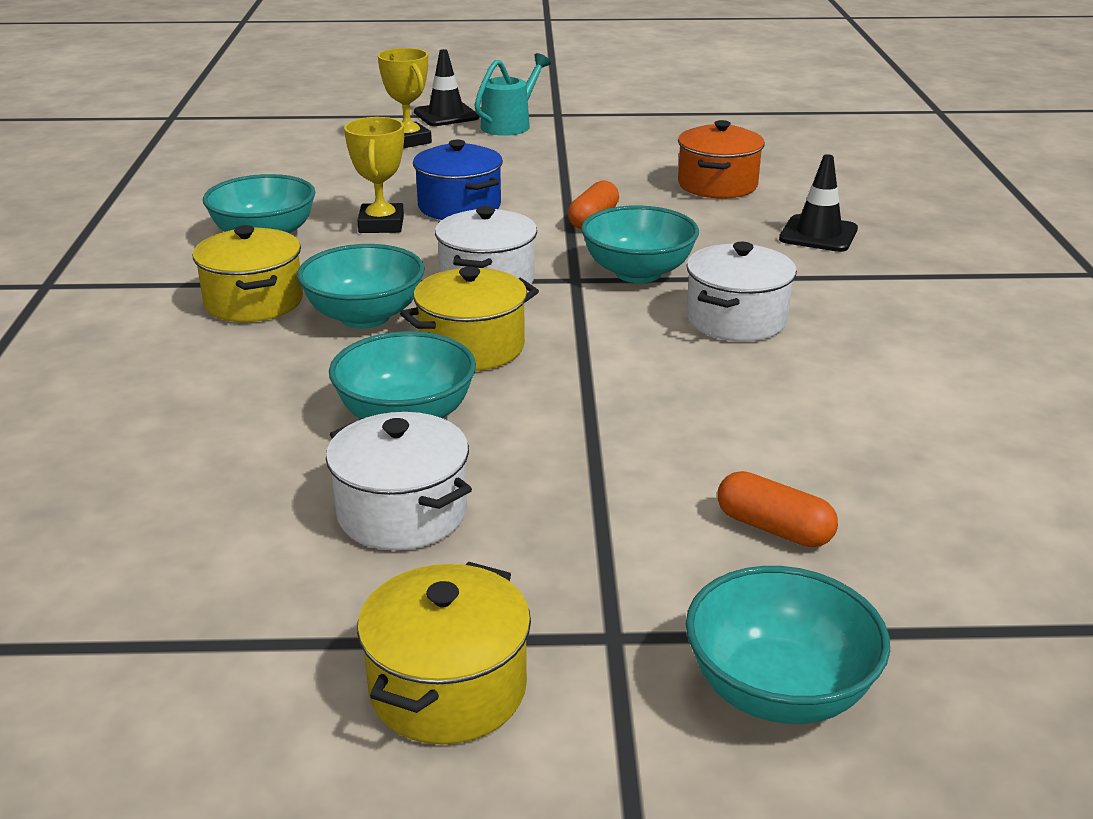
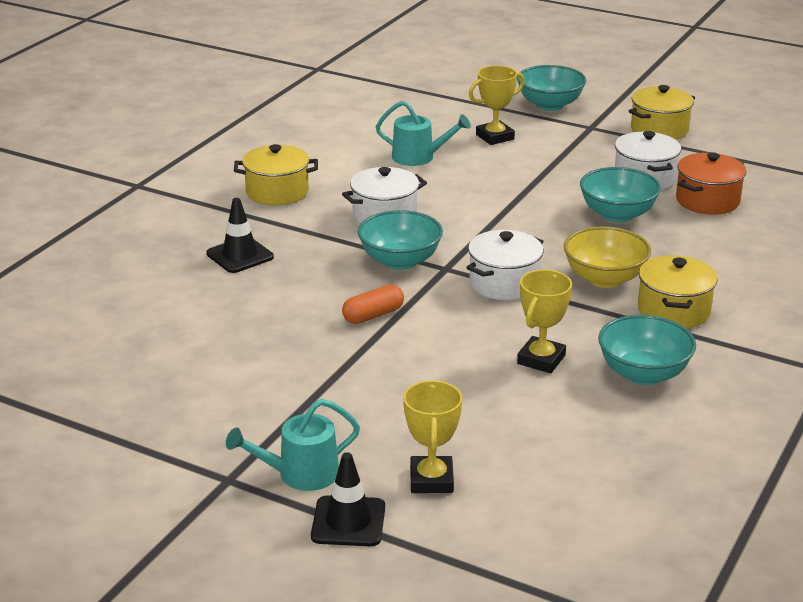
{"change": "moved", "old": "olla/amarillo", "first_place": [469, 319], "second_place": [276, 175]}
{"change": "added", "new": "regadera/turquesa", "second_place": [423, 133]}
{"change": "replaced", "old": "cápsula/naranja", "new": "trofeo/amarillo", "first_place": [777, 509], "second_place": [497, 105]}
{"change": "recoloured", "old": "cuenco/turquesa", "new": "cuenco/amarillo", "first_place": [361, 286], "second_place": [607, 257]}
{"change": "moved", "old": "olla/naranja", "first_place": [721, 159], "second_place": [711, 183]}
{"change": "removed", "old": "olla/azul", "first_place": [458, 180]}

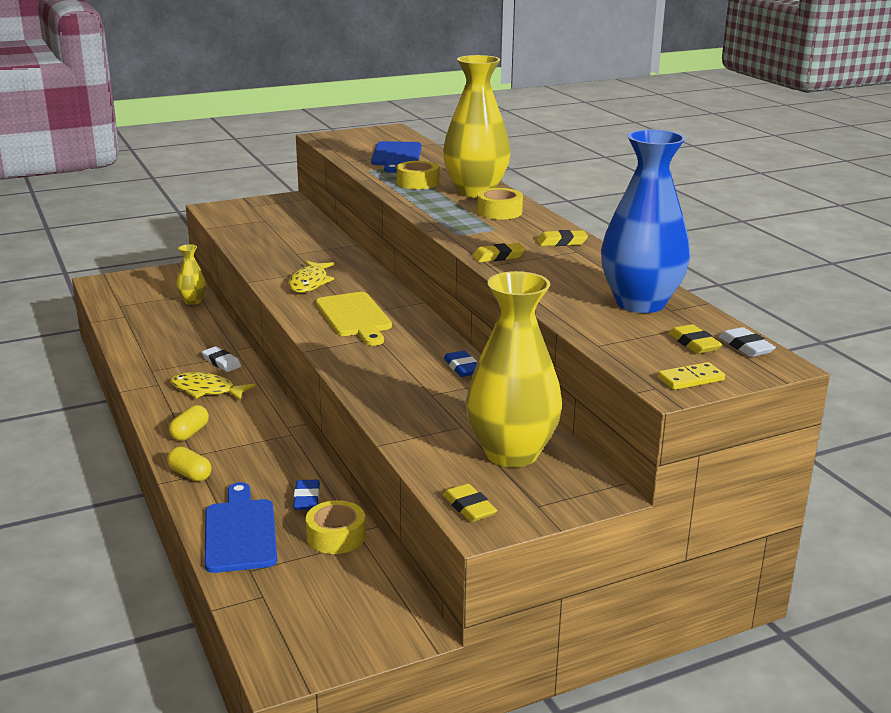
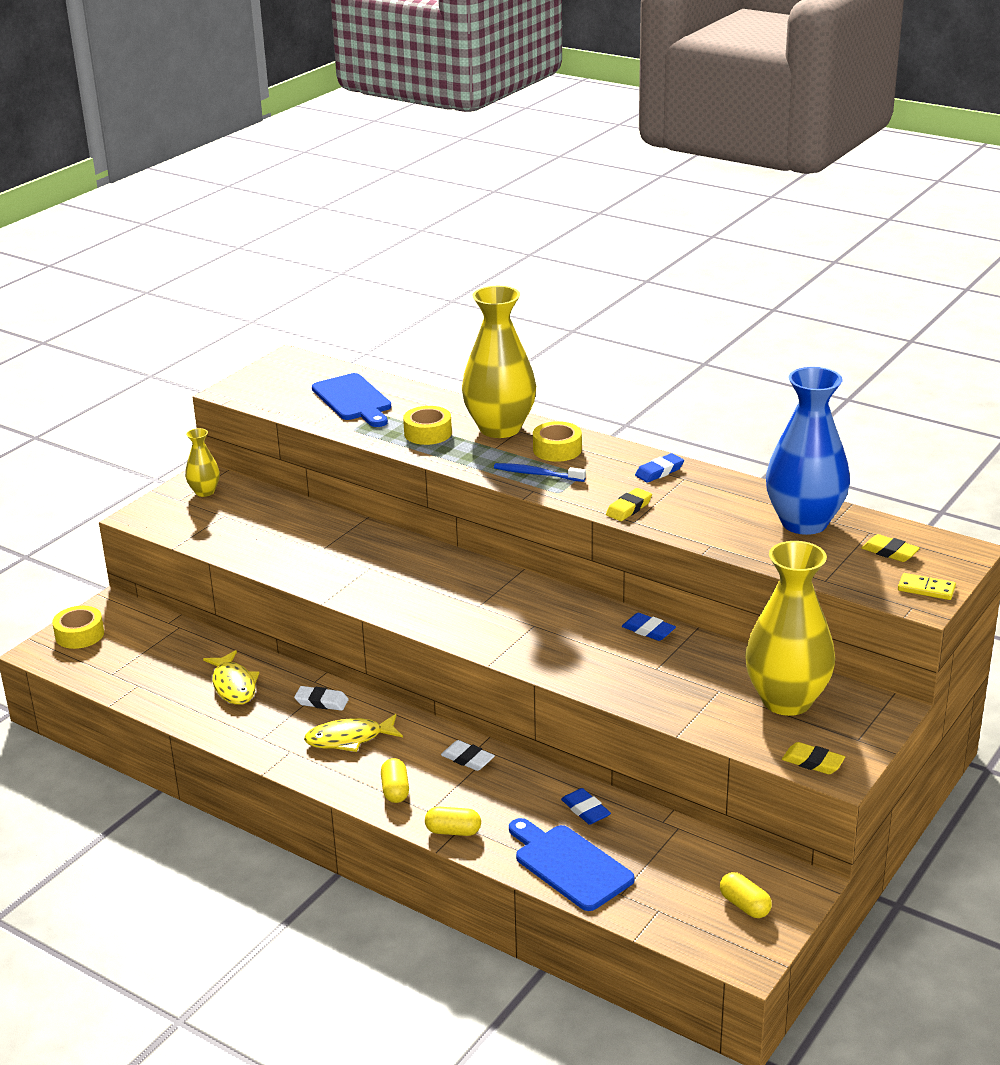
{"change": "moved", "old": "cinta adhesiva/amarillo", "first_place": [336, 527], "second_place": [78, 627]}
{"change": "moved", "old": "florero/amarillo", "first_place": [191, 274], "second_place": [202, 462]}
{"change": "moved", "old": "pez/amarillo", "first_place": [311, 277], "second_place": [231, 677]}
{"change": "moved", "old": "goma de borrar/blanco", "first_place": [747, 342], "second_place": [468, 755]}
{"change": "added", "new": "cepillo de dientes/azul", "second_place": [540, 472]}
{"change": "recoloured", "old": "goma de borrar/amarillo", "new": "goma de borrar/azul", "first_place": [562, 238], "second_place": [659, 468]}
{"change": "added", "new": "cápsula/amarillo", "second_place": [746, 895]}
{"change": "turned", "old": "ficha de dominó/amarillo", "first_place": [691, 376], "second_place": [927, 586], "degrees": 75}
{"change": "removed", "old": "tabla de cortar/amarillo", "first_place": [354, 319]}

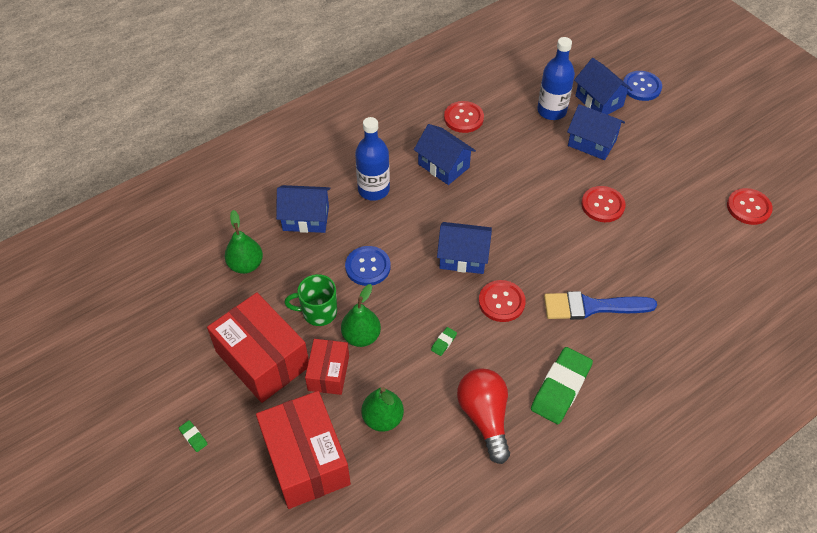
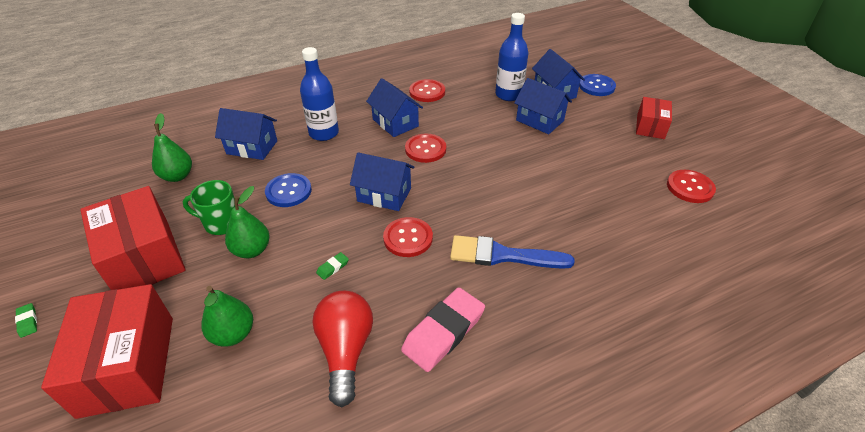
{"change": "recoloured", "old": "goma de borrar/verde", "new": "goma de borrar/rosa", "first_place": [562, 385], "second_place": [443, 329]}
{"change": "moved", "old": "botón/rojo", "first_place": [603, 204], "second_place": [425, 148]}
{"change": "moved", "old": "caja/rojo", "first_place": [327, 367], "second_place": [654, 118]}

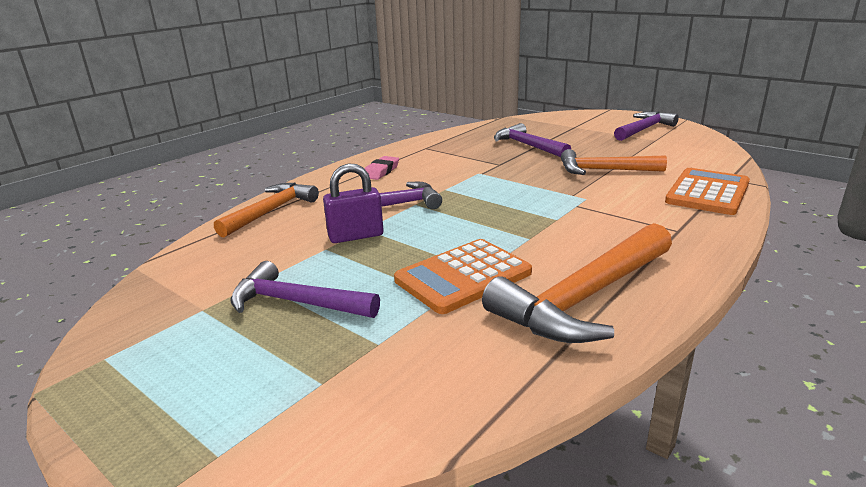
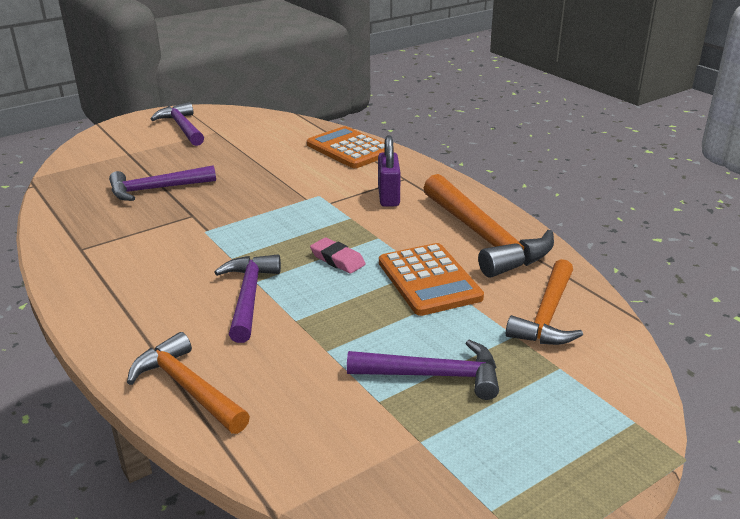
{"change": "moved", "old": "goma de borrar/rosa", "first_place": [381, 168], "second_place": [338, 256]}
{"change": "turned", "old": "martillo/morado", "first_place": [305, 289], "second_place": [423, 370], "degrees": -120}
{"change": "moved", "old": "candado/morado", "first_place": [353, 203], "second_place": [389, 171]}
{"change": "moved", "old": "martillo/naranja", "first_place": [614, 162], "second_place": [544, 302]}

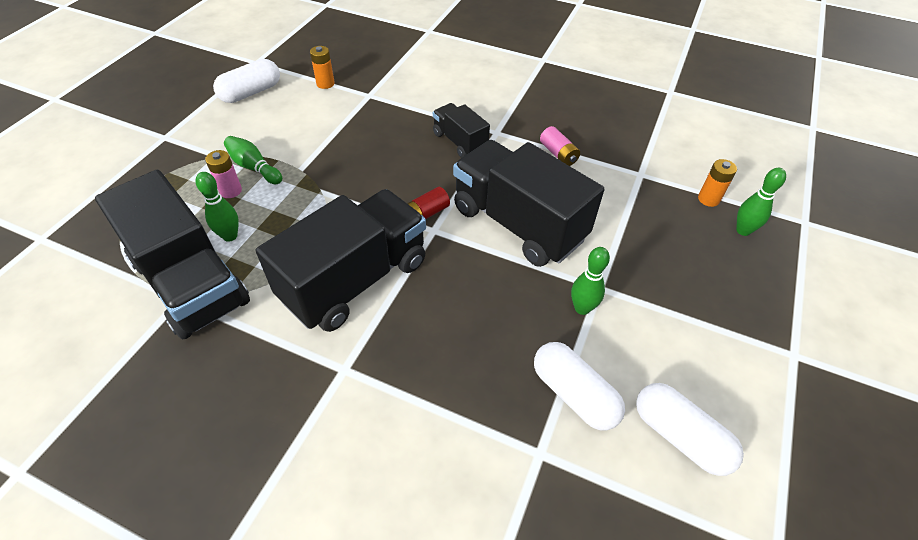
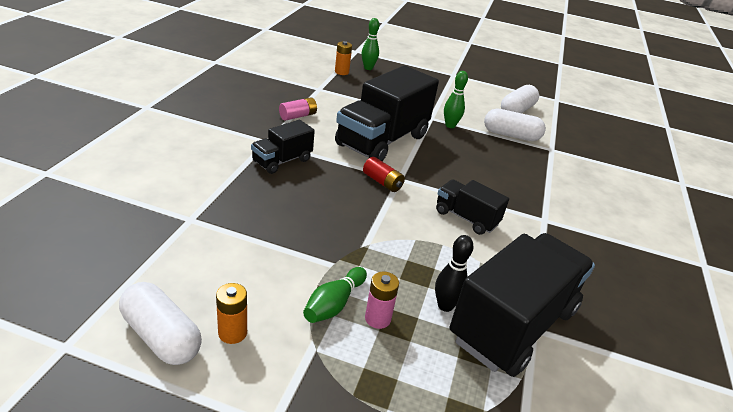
{"change": "moved", "old": "pila/naranja", "first_place": [322, 67], "second_place": [231, 313]}
{"change": "recoloured", "old": "bolo/verde", "new": "bolo/negro", "first_place": [217, 207], "second_place": [454, 273]}
{"change": "resized", "old": "camión/negro", "first_place": [341, 260], "second_place": [472, 207], "factor": 0.51}
{"change": "turned", "old": "cápsula/blanco", "first_place": [579, 386], "second_place": [515, 125], "degrees": 60}

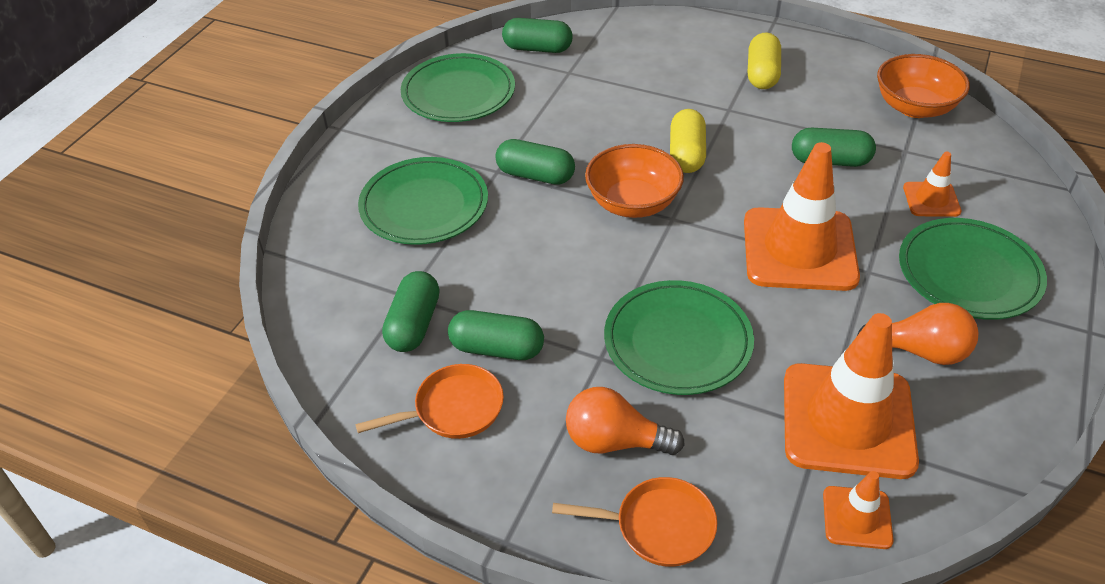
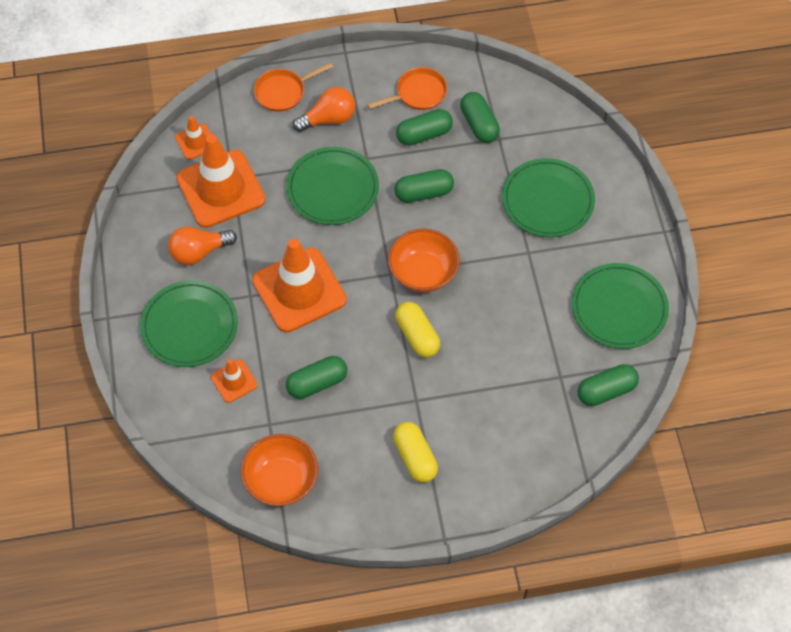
{"change": "turned", "old": "sartén/naranja", "first_place": [429, 401], "second_place": [407, 88], "degrees": -150}
{"change": "moved", "old": "cápsula/verde", "first_place": [535, 162], "second_place": [424, 186]}

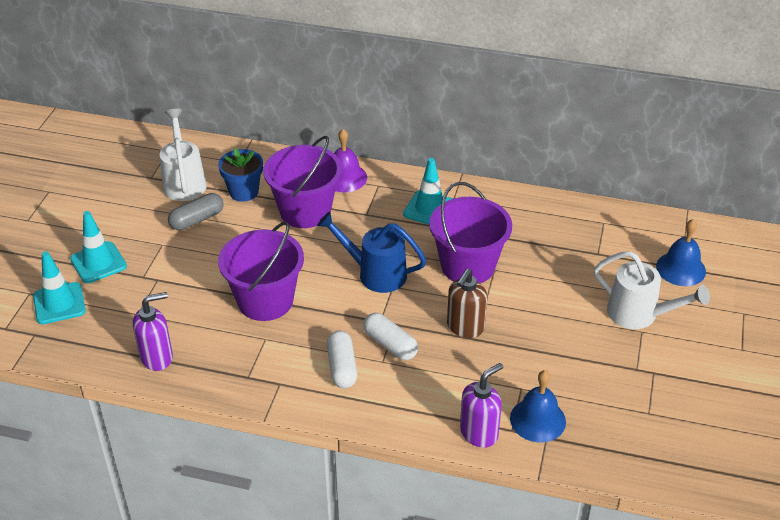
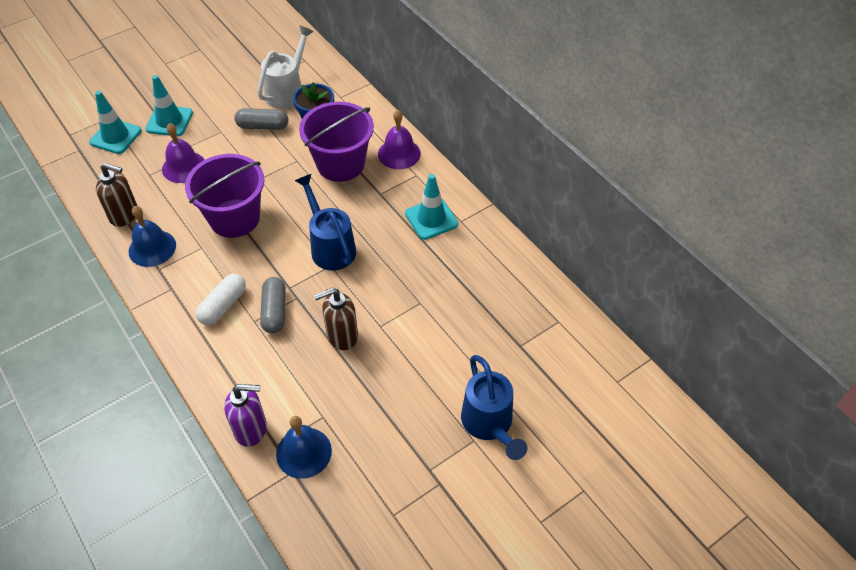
{"change": "recoloured", "old": "dispensador de jabón/morado", "new": "dispensador de jabón/marrón", "first_place": [153, 331], "second_place": [116, 195]}
{"change": "moved", "old": "campana/azul", "first_place": [681, 252], "second_place": [152, 236]}
{"change": "added", "new": "campana/morado", "second_place": [183, 153]}
{"change": "recoloured", "old": "cápsula/blanco", "new": "cápsula/gris", "first_place": [390, 336], "second_place": [273, 305]}
{"change": "recoloured", "old": "regadera/blanco", "new": "regadera/azul", "first_place": [652, 290], "second_place": [494, 407]}
{"change": "removed", "old": "balde/morado", "first_place": [470, 232]}

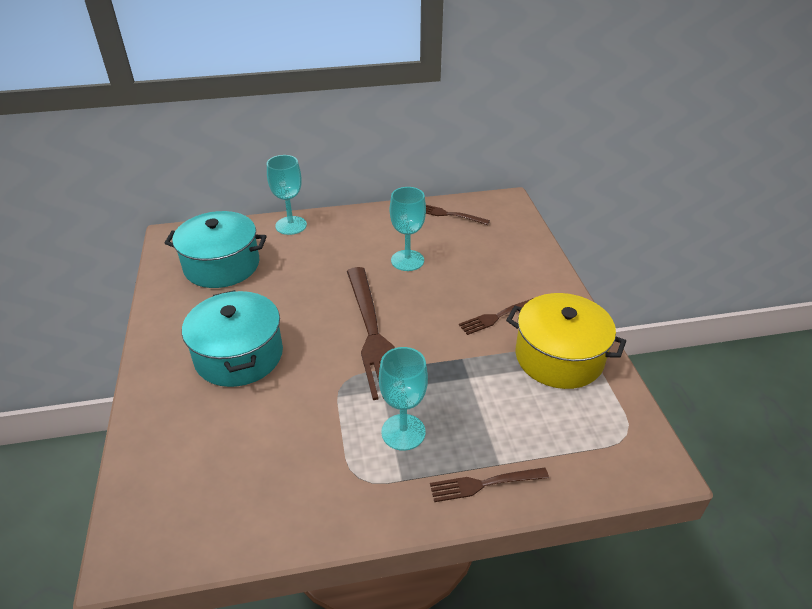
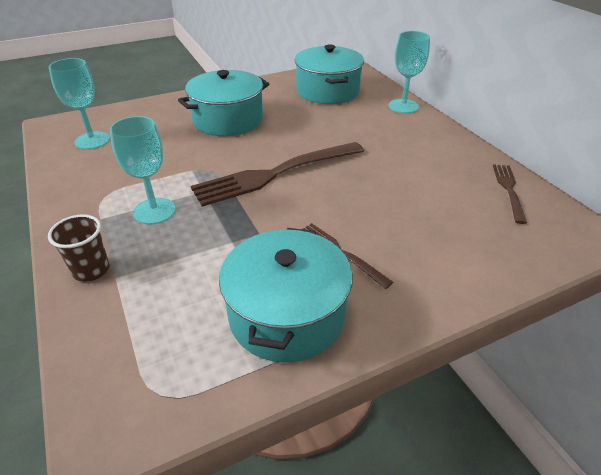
{"change": "replaced", "old": "tenedor/marrón", "new": "vaso/marrón", "first_place": [489, 484], "second_place": [78, 248]}
{"change": "moved", "old": "copa/turquesa", "first_place": [408, 229], "second_place": [79, 104]}
{"change": "recoloured", "old": "olla/amarillo", "new": "olla/turquesa", "first_place": [566, 341], "second_place": [286, 295]}

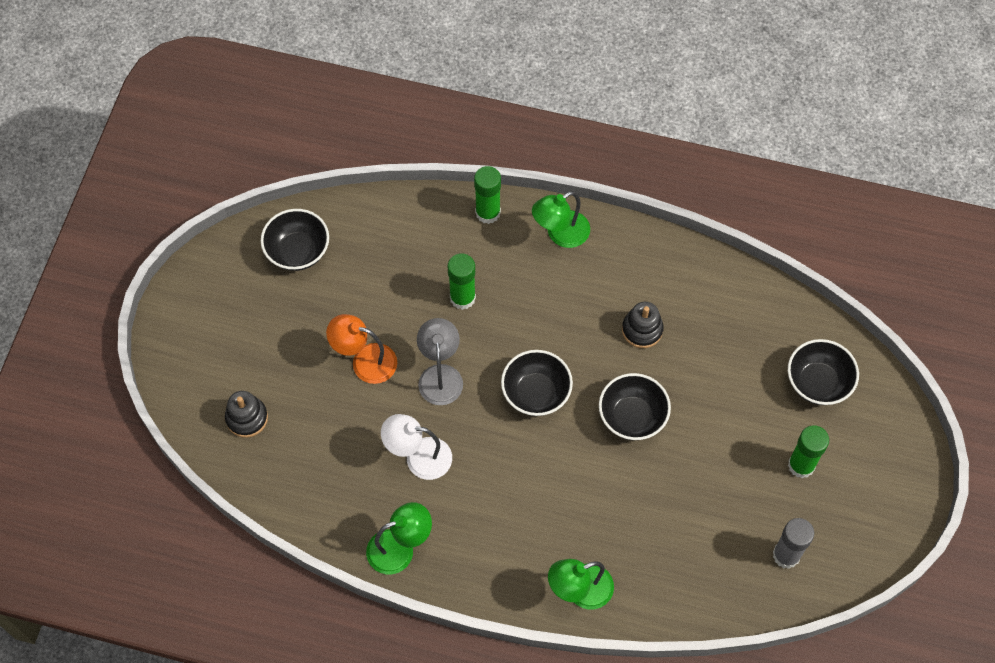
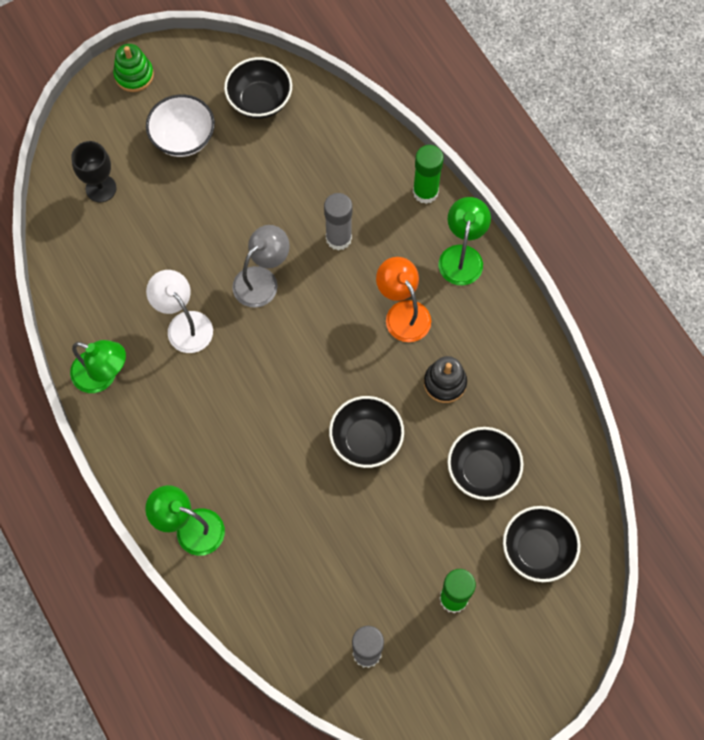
{"change": "replaced", "old": "juguete apilable/negro", "new": "copa/negro", "first_place": [246, 414], "second_place": [93, 171]}
{"change": "added", "new": "juguete apilable/verde", "second_place": [133, 68]}
{"change": "added", "new": "cuenco/blanco", "second_place": [180, 125]}
{"change": "recoloured", "old": "barra de pegamento/verde", "new": "barra de pegamento/gris", "first_place": [462, 281], "second_place": [338, 222]}
{"change": "moved", "old": "lámpara/naranja", "first_place": [361, 349], "second_place": [403, 299]}
{"change": "turned", "old": "lámpara/verde", "first_place": [561, 219], "second_place": [465, 241], "degrees": 90}
{"change": "moved", "old": "cuenco/negro", "first_place": [537, 383], "second_place": [485, 463]}

